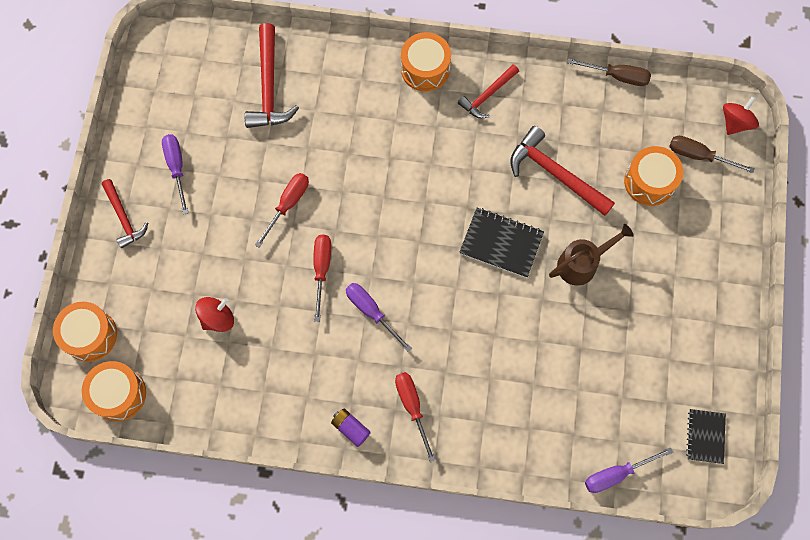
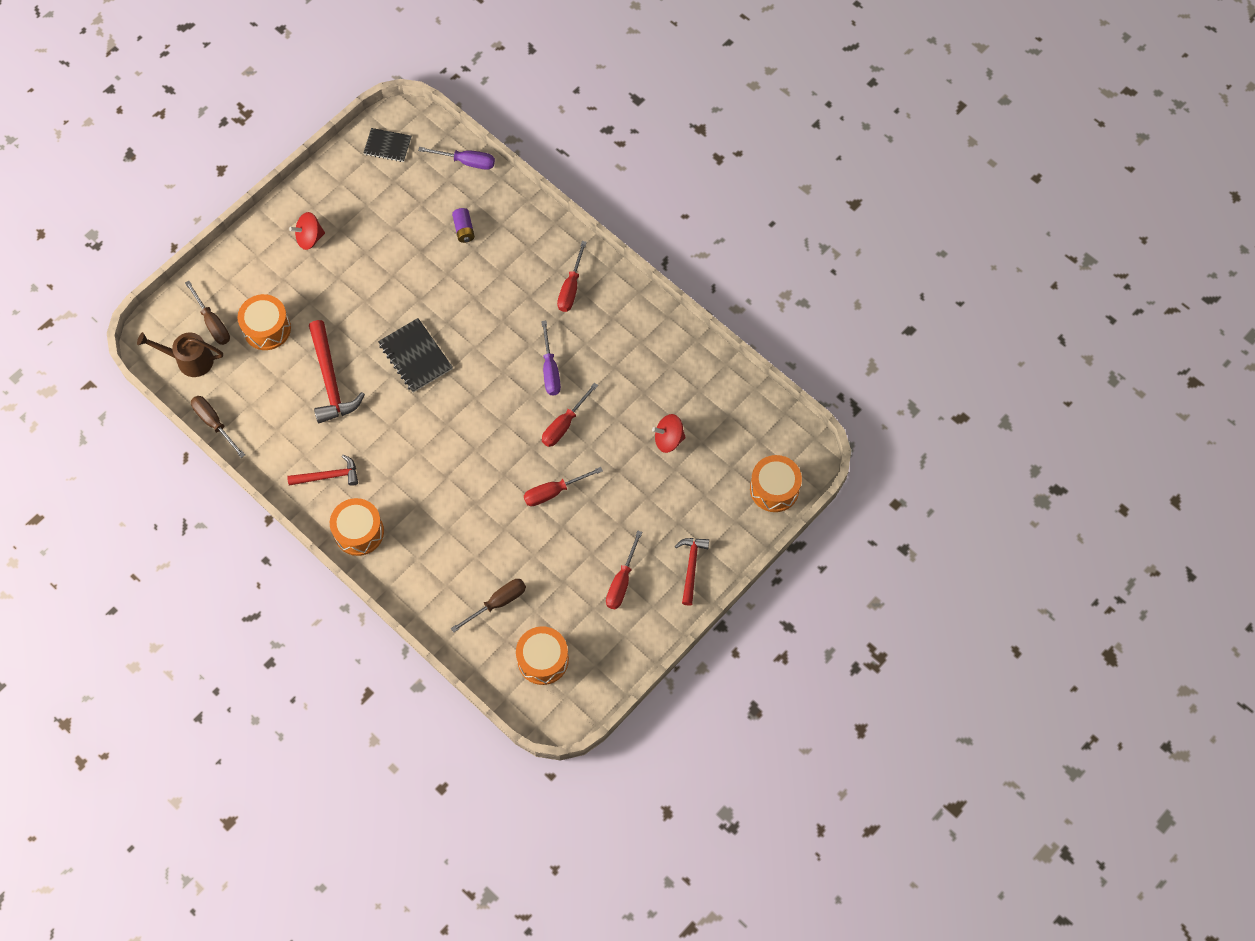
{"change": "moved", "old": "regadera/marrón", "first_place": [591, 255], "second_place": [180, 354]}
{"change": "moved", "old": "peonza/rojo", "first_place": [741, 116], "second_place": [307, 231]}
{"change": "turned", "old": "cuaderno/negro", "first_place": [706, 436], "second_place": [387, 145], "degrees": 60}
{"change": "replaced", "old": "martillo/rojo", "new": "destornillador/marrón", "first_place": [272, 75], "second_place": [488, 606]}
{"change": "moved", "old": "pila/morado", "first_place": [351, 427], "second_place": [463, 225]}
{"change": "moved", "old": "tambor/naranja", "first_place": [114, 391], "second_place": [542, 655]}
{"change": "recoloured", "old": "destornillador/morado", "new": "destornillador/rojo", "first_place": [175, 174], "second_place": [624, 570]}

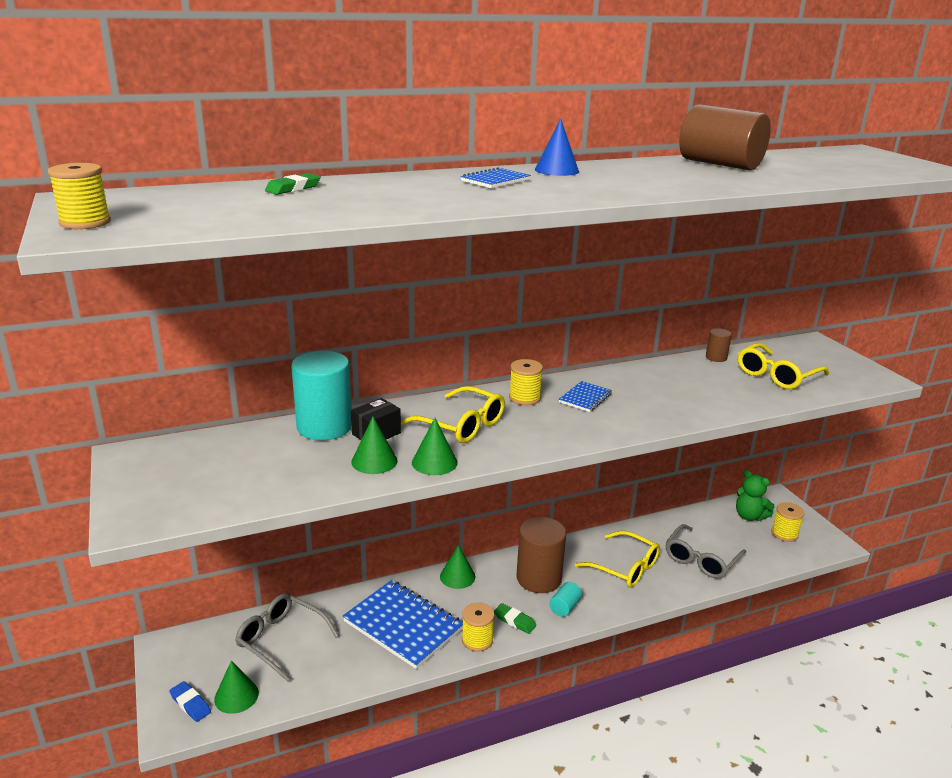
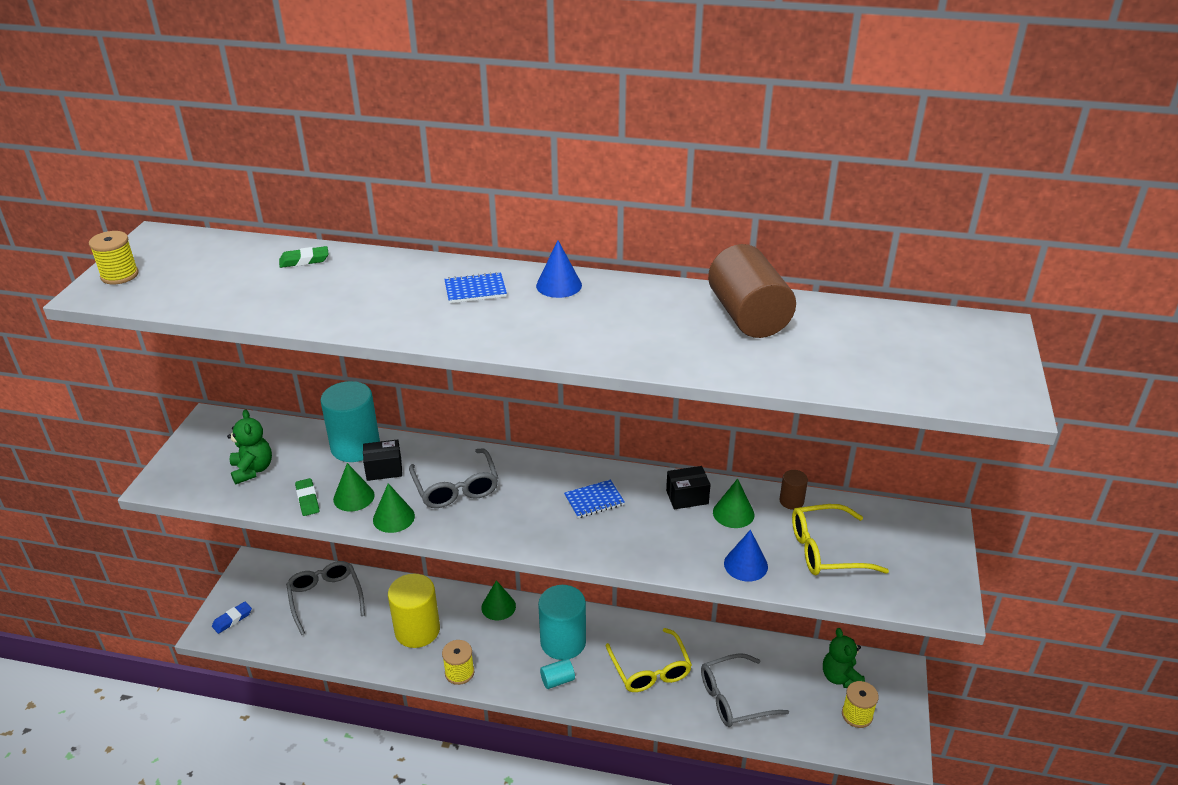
{"change": "turned", "old": "goma de borrar/azul", "first_place": [190, 701], "second_place": [232, 618], "degrees": 60}
{"change": "added", "new": "osito/verde", "second_place": [249, 446]}
{"change": "moved", "old": "goma de borrar/verde", "first_place": [515, 618], "second_place": [307, 497]}
{"change": "replaced", "old": "cuaderno/azul", "new": "cilindro/amarillo", "first_place": [403, 624], "second_place": [414, 611]}
{"change": "recoloured", "old": "gafas/amarillo", "new": "gafas/gris", "first_place": [453, 414], "second_place": [453, 478]}
{"change": "recoloured", "old": "cilindro/marrón", "new": "cilindro/turquesa", "first_place": [541, 555], "second_place": [562, 622]}
{"change": "added", "new": "caja/negro", "second_place": [688, 487]}
{"change": "moved", "old": "cono/verde", "first_place": [236, 687], "second_place": [733, 503]}
{"change": "added", "new": "cono/azul", "second_place": [746, 556]}
{"change": "removed", "old": "carrete/amarillo", "first_place": [526, 382]}

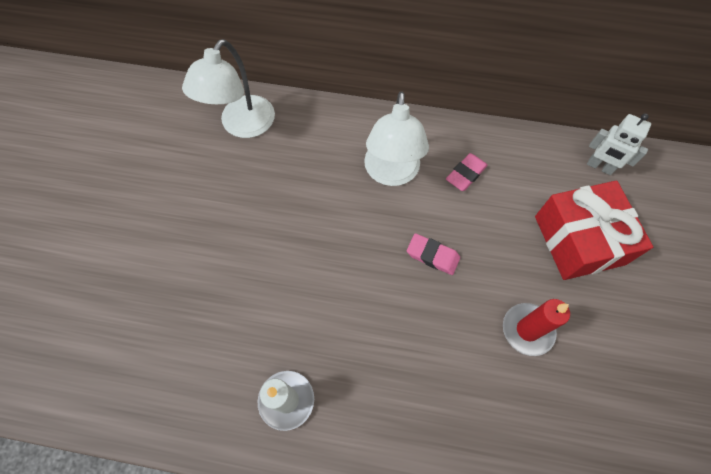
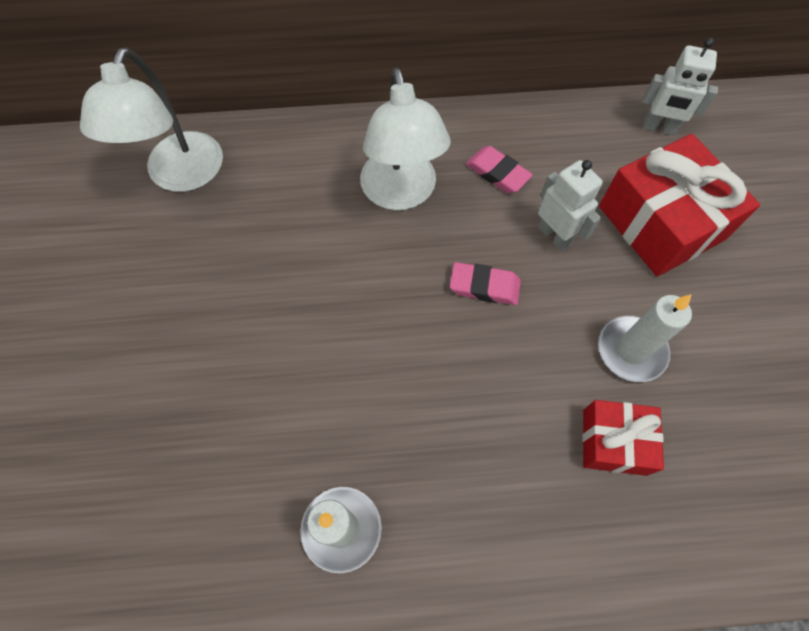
{"change": "turned", "old": "goma de borrar/rosa", "first_place": [467, 172], "second_place": [499, 169], "degrees": -75}
{"change": "added", "new": "robot/blanco", "second_place": [570, 206]}
{"change": "added", "new": "regalo/rojo", "second_place": [623, 438]}
{"change": "recoloured", "old": "vela/rojo", "new": "vela/blanco", "first_place": [536, 327], "second_place": [645, 338]}

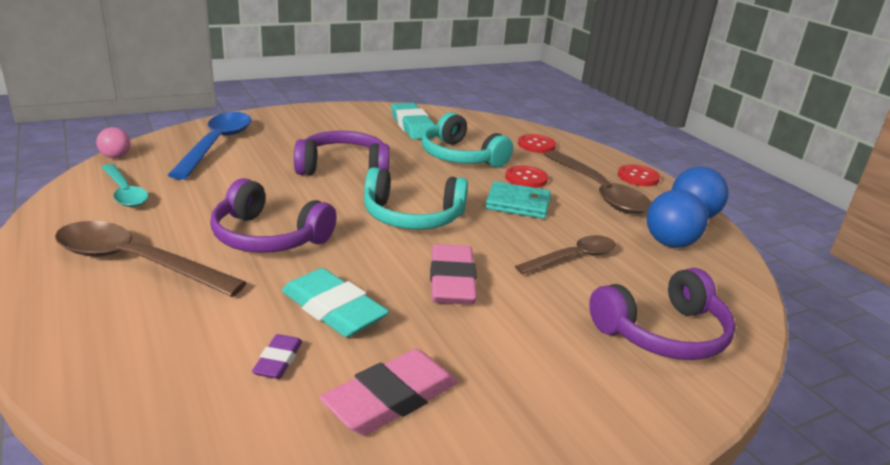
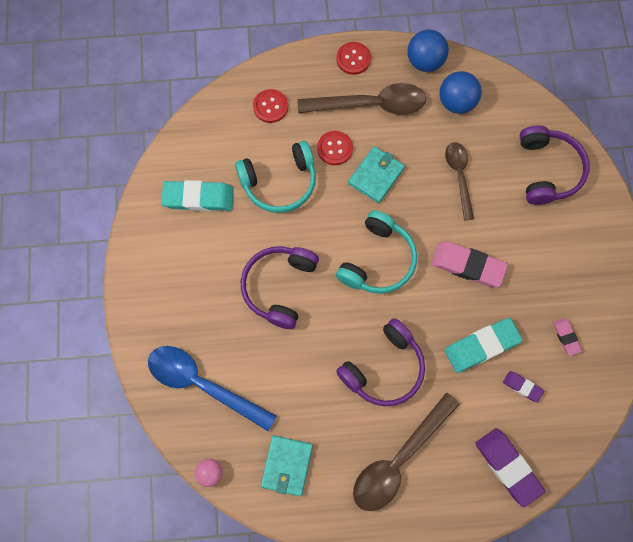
{"change": "replaced", "old": "cuchara/turquesa", "new": "cartera/turquesa", "first_place": [125, 185], "second_place": [287, 465]}
{"change": "added", "new": "goma de borrar/morado", "second_place": [510, 467]}
{"change": "resized", "old": "goma de borrar/rosa", "first_place": [389, 392], "second_place": [567, 337], "factor": 0.52}

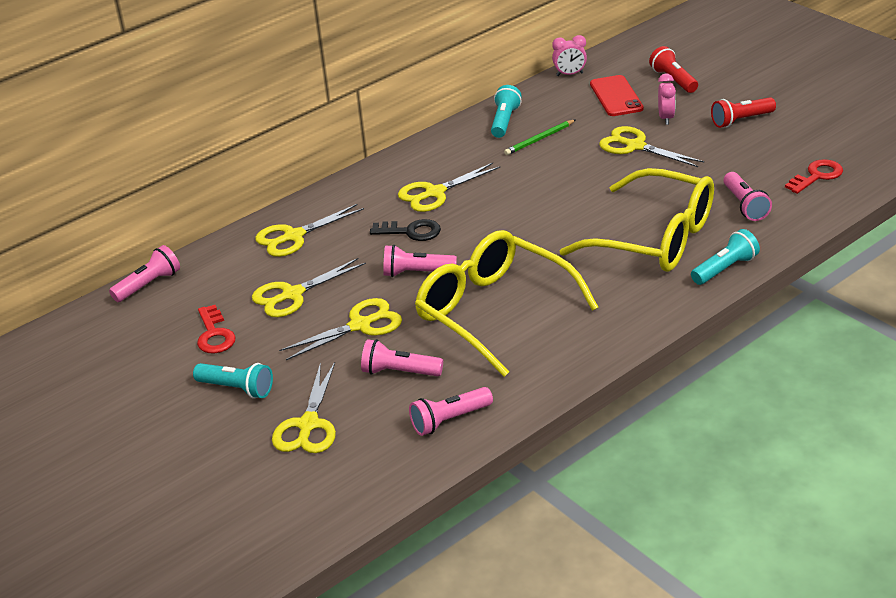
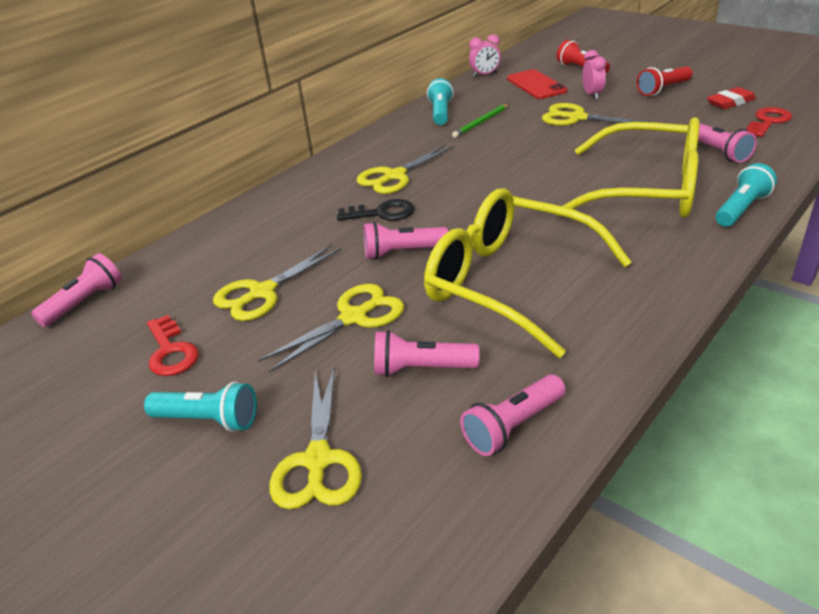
{"change": "added", "new": "goma de borrar/rojo", "second_place": [731, 98]}
{"change": "removed", "old": "tijeras/amarillo", "first_place": [309, 230]}

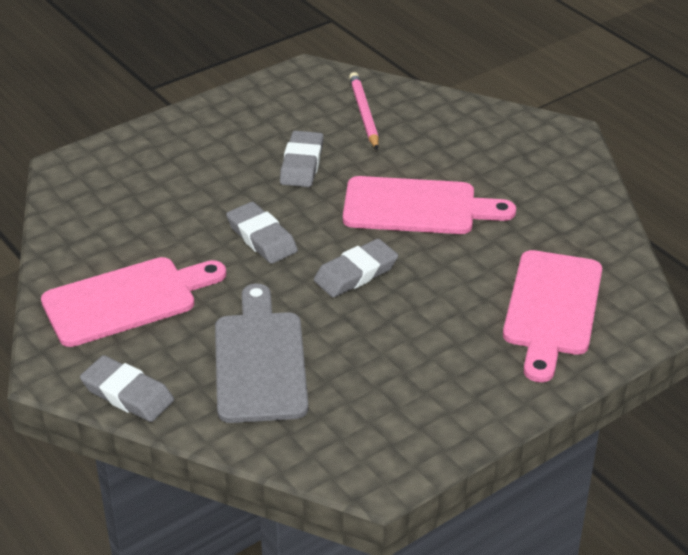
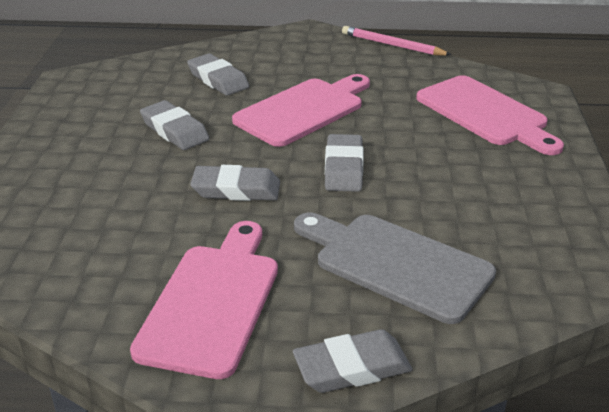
{"change": "added", "new": "goma de borrar/gris", "second_place": [218, 75]}
{"change": "moved", "old": "lápiz/rosa", "first_place": [364, 111], "second_place": [397, 41]}

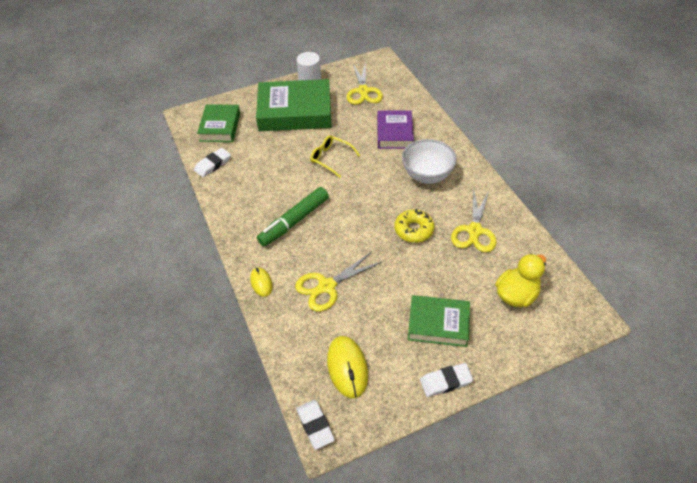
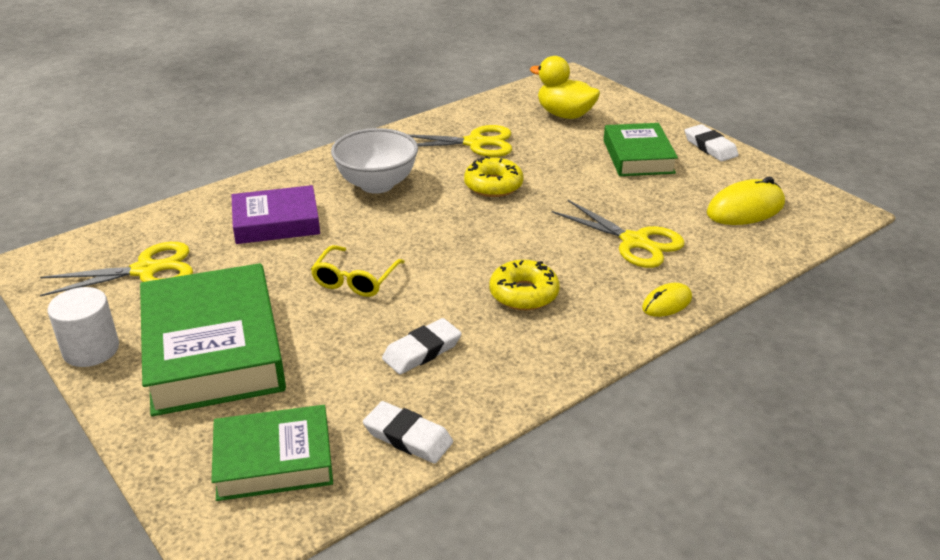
{"change": "moved", "old": "goma de borrar/blanco", "first_place": [315, 425], "second_place": [422, 346]}
{"change": "replaced", "old": "rotulador/verde", "new": "rosquilla/amarillo", "first_place": [293, 217], "second_place": [524, 285]}

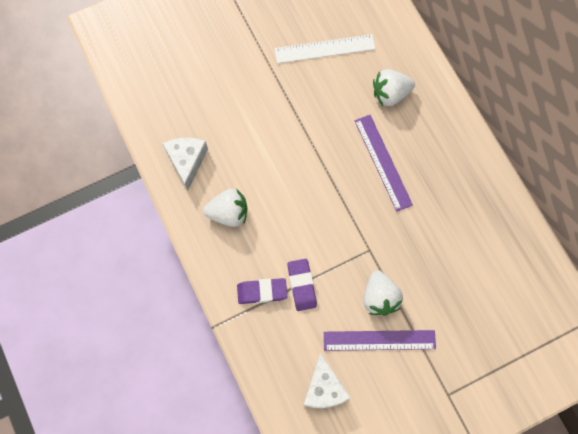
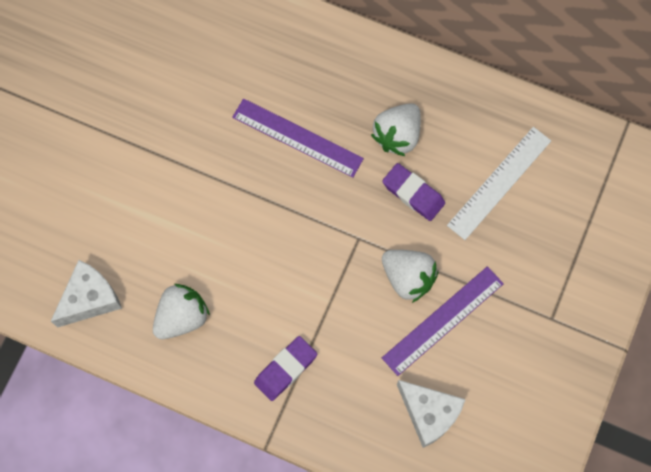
{"change": "turned", "old": "queso/blanco", "first_place": [185, 164], "second_place": [86, 294], "degrees": 90}
{"change": "moved", "old": "fresa/blanco", "first_place": [394, 87], "second_place": [396, 129]}
{"change": "moved", "old": "goma de borrar/morado", "first_place": [302, 285], "second_place": [413, 192]}
{"change": "moved", "old": "regla/blanco", "first_place": [325, 49], "second_place": [499, 183]}

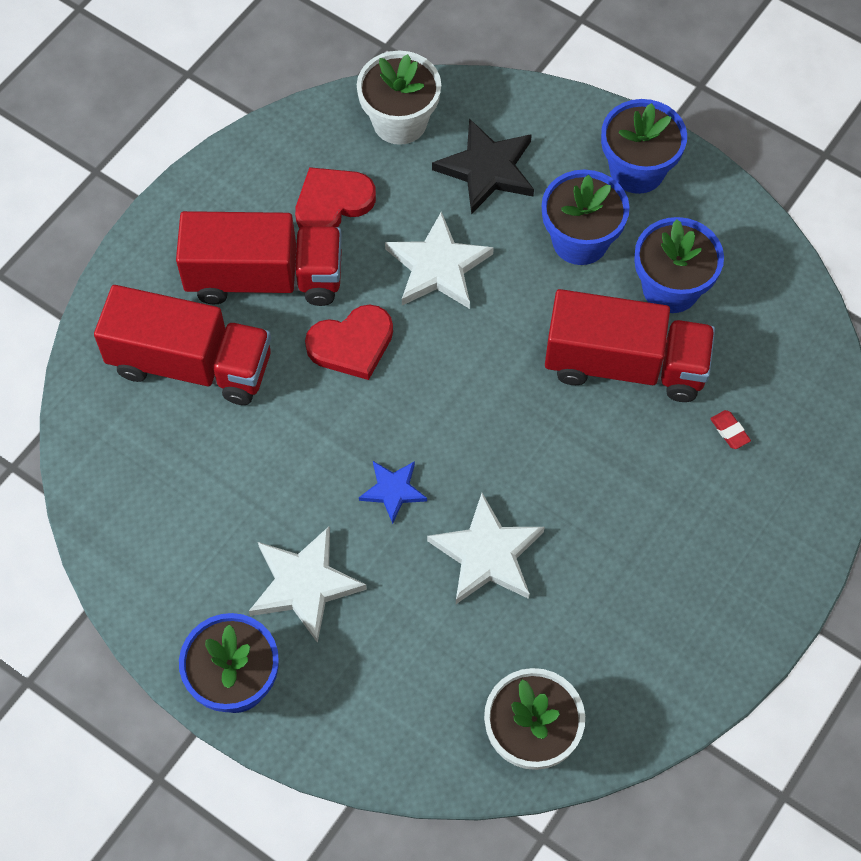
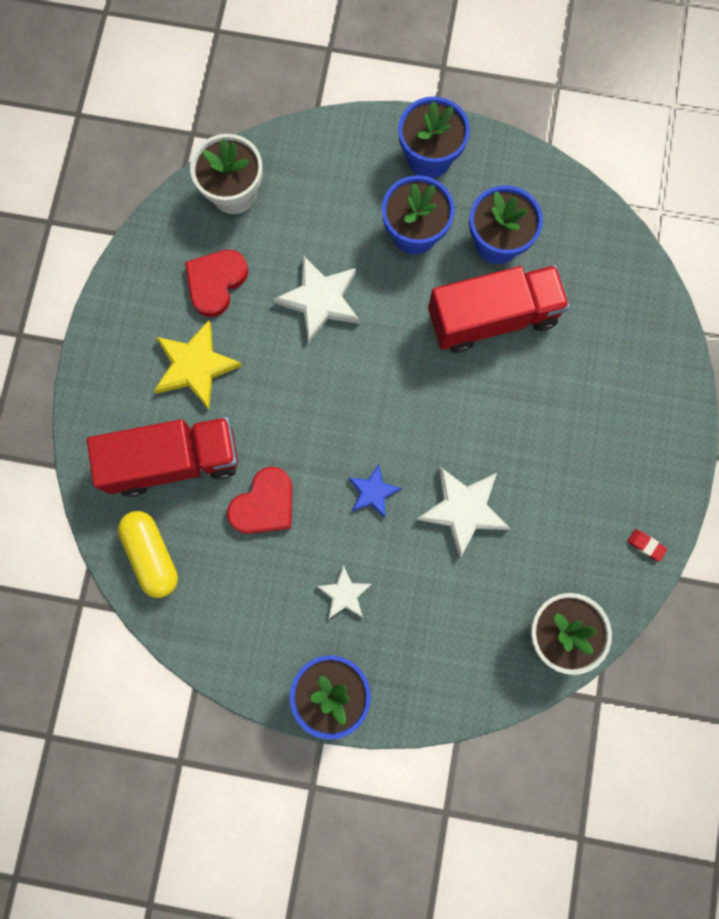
{"change": "added", "new": "cápsula/amarillo", "second_place": [148, 554]}
{"change": "replaced", "old": "camión/rojo", "new": "estrella/amarillo", "first_place": [259, 258], "second_place": [198, 364]}
{"change": "moved", "old": "corazón/rojo", "first_place": [349, 342], "second_place": [259, 500]}
{"change": "resized", "old": "estrella/blanco", "first_place": [308, 585], "second_place": [343, 592], "factor": 0.59}
{"change": "moved", "old": "goma de borrar/rojo", "first_place": [730, 429], "second_place": [647, 545]}
{"change": "removed", "old": "estrella/negro", "first_place": [483, 166]}

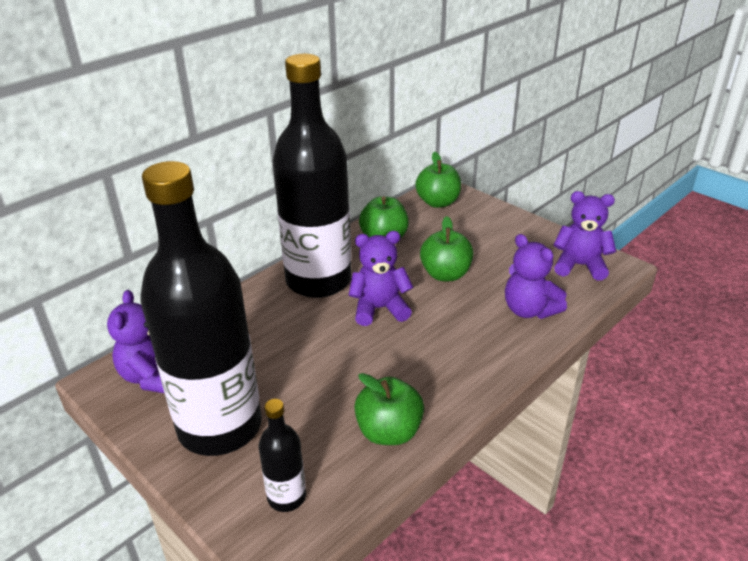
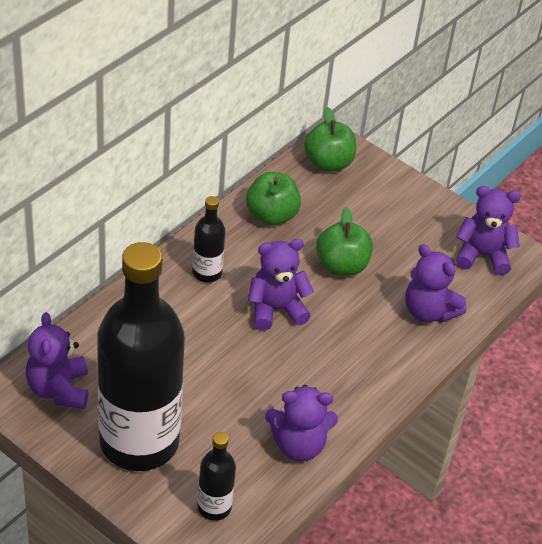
{"change": "resized", "old": "botella/negro", "first_place": [312, 176], "second_place": [208, 239], "factor": 0.42}
{"change": "replaced", "old": "manzana/verde", "new": "osito/morado", "first_place": [389, 409], "second_place": [301, 423]}

